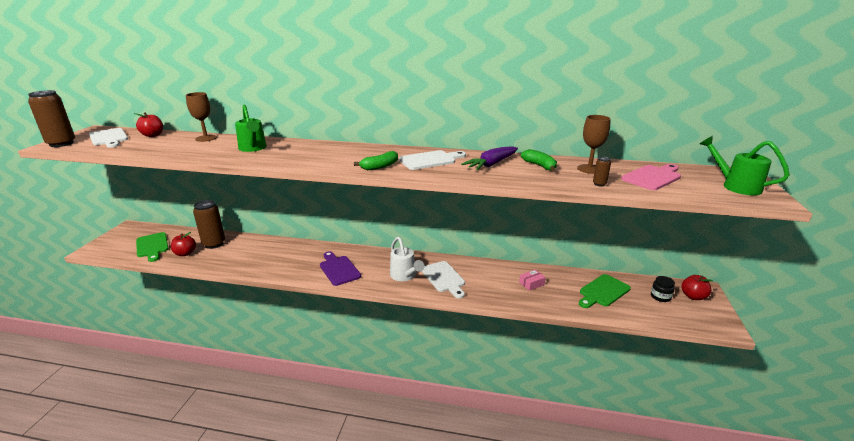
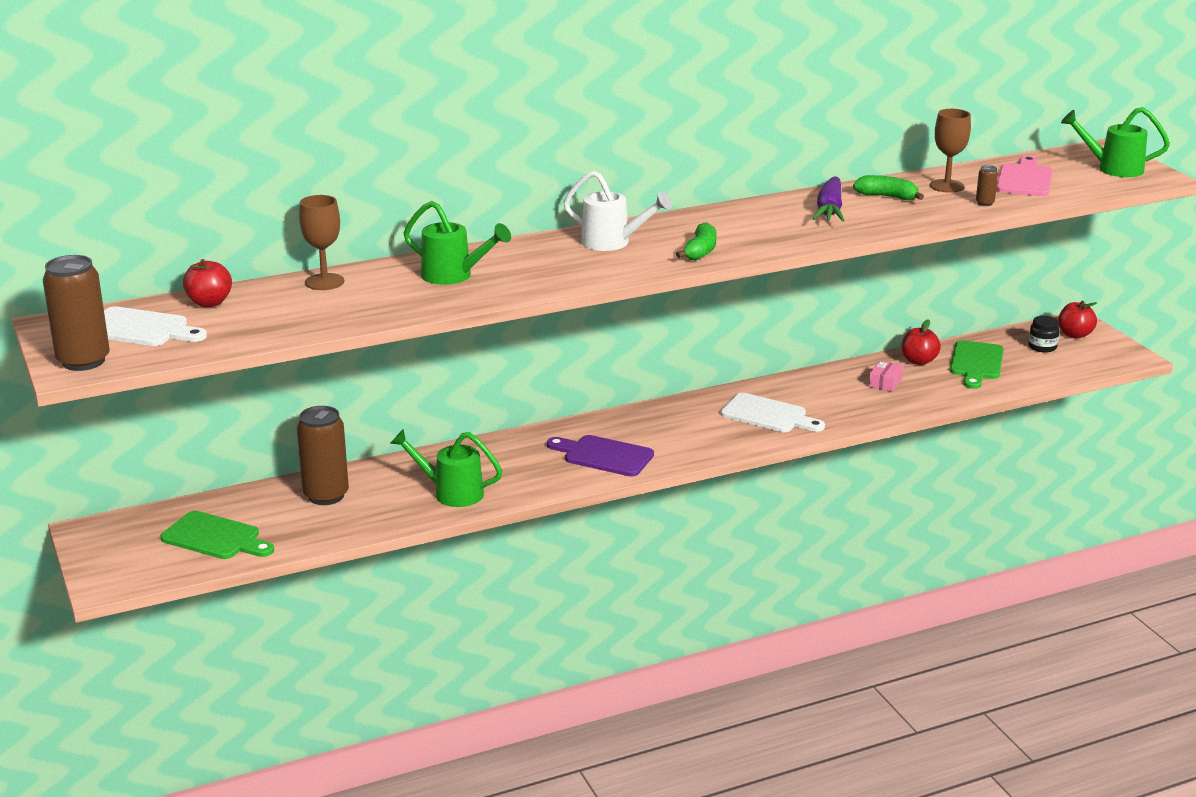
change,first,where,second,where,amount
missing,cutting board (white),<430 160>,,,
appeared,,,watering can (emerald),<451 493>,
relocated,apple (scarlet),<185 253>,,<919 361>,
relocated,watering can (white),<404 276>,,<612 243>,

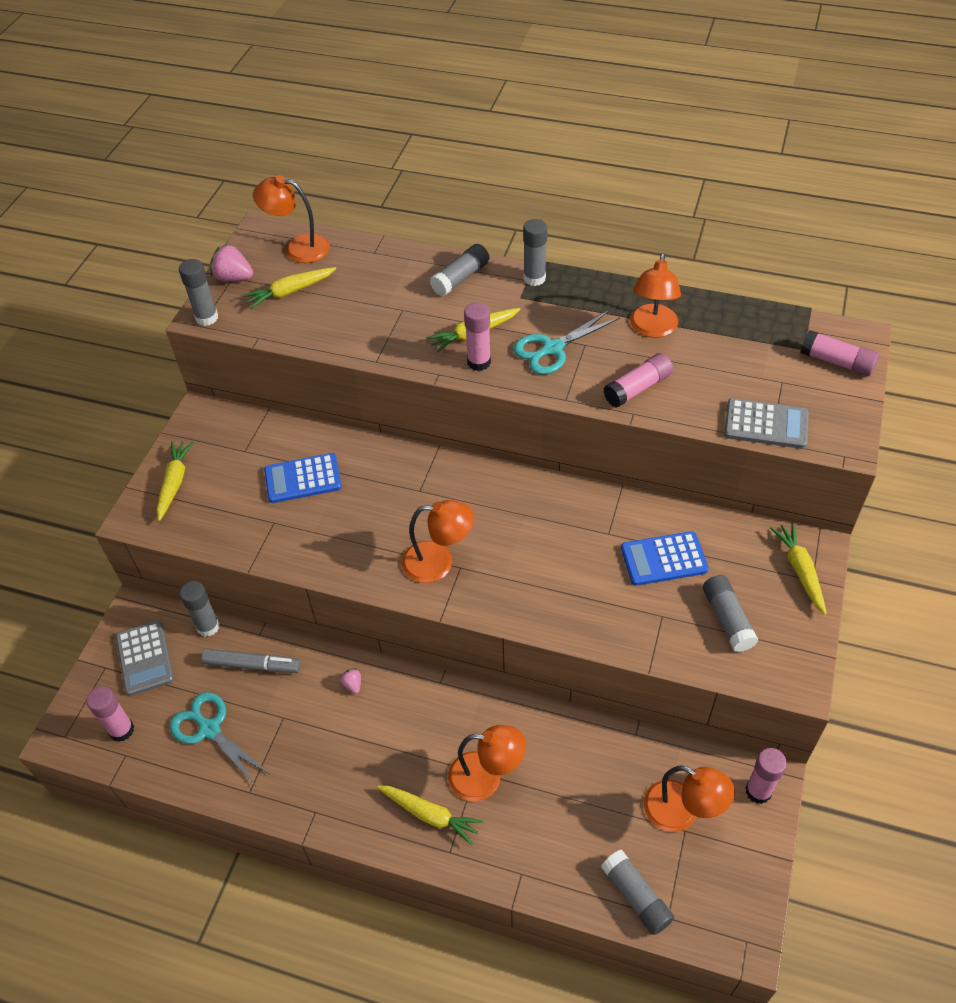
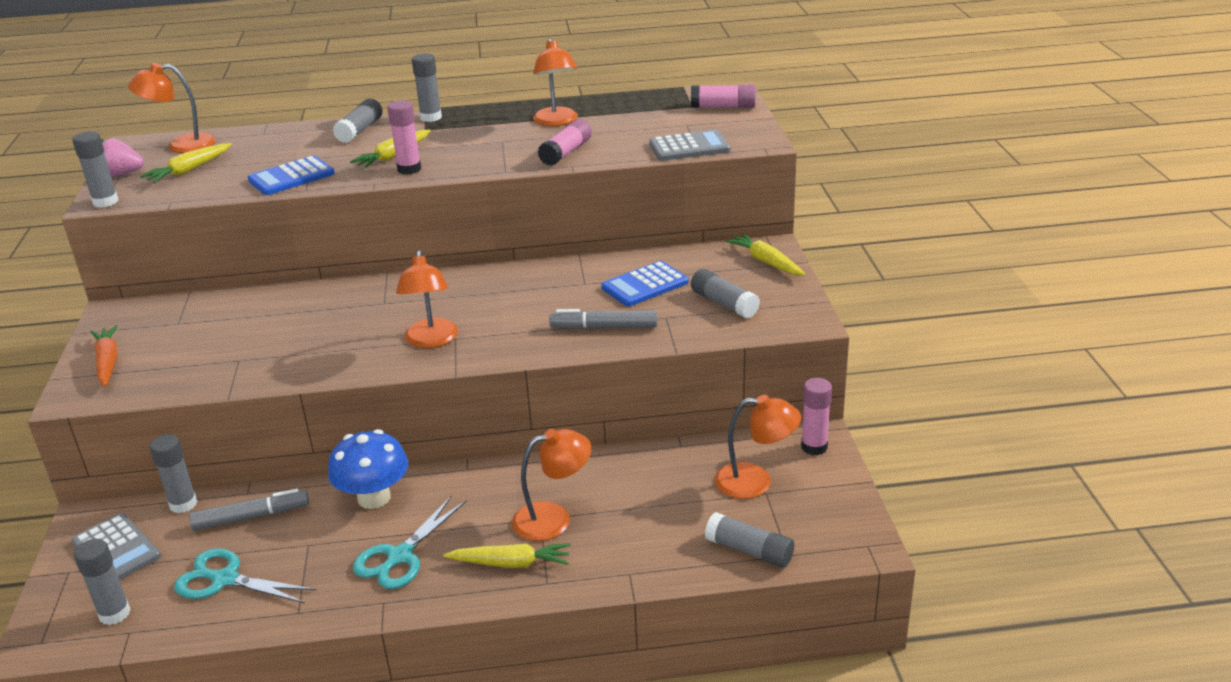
change,first,where,second,where,amount
appeared,,,marker pen (gray),<604 327>,
relocated,pocket calculator (blue),<303 479>,,<291 177>,
relocated,shears (turquoise),<552 349>,,<400 556>,
exchanged,strawberry (rose-pink),<352 685>,mushroom (blue),<374 498>,
colour,glue (rose-pink),<122 730>,glue (gray),<114 614>,
colour,toy carrot (yellow),<174 483>,toy carrot (orange),<108 362>,
spun,lamp (orange),<438 562>,,<431 340>,105 degrees clockwise

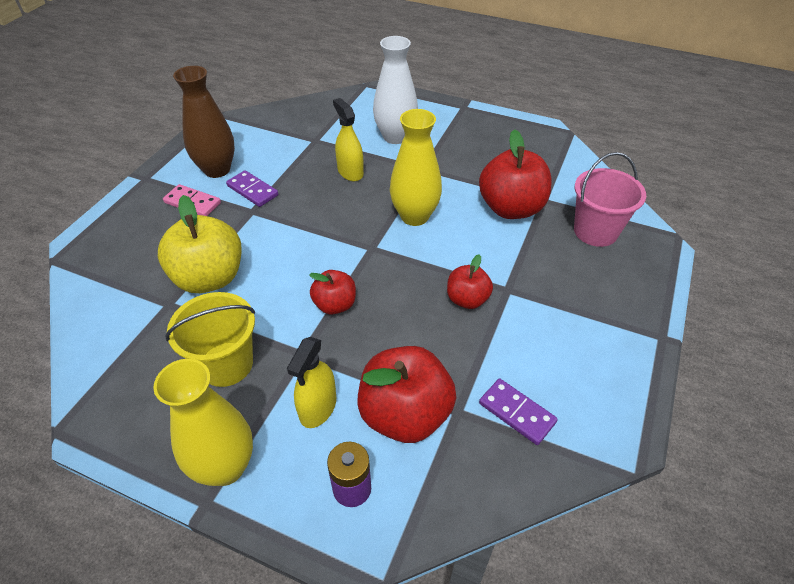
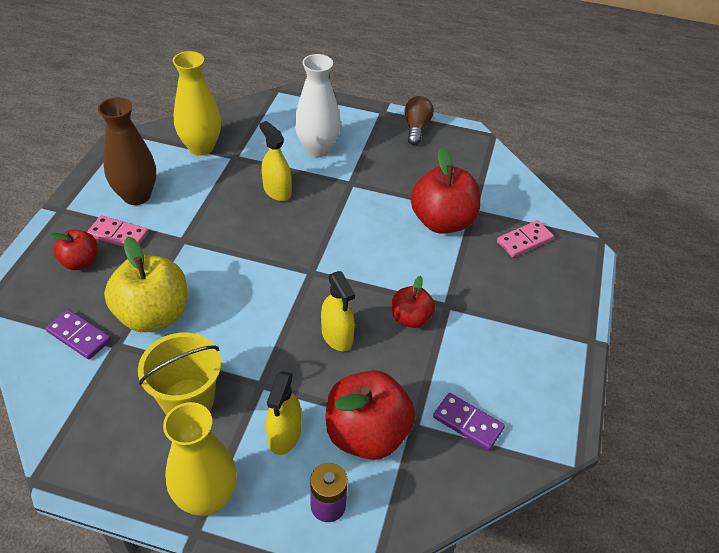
change,first,where,second,where,amount
appeared,,,sprayer (yellow),<337 336>,
appeared,,,bulb (brown),<416 128>,
relocated,domino (purple),<252 190>,,<79 336>,
relocated,apple (scarlet),<335 305>,,<80 262>,
relocated,flower vase (yellow),<414 216>,,<201 147>,
exchanged,sand bucket (rose-pink),<595 231>,domino (rose-pink),<524 240>,

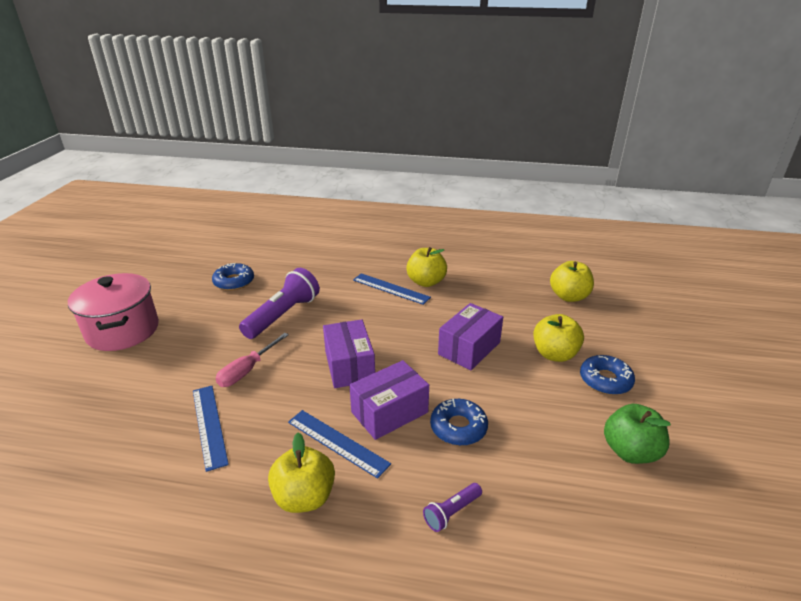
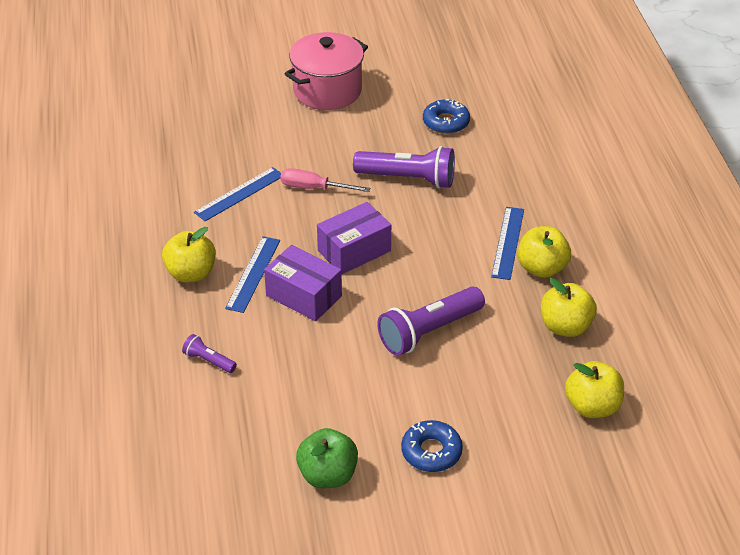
change,first,where,second,where,amount
missing,doughnut (blue),<458 427>,,,
relocated,apple (yellow),<554 354>,,<565 327>,
exchanged,box (purple),<469 348>,pocket torch (purple),<429 332>,

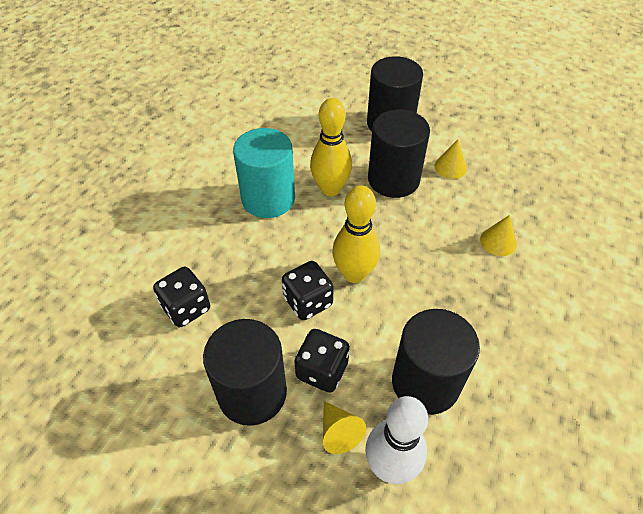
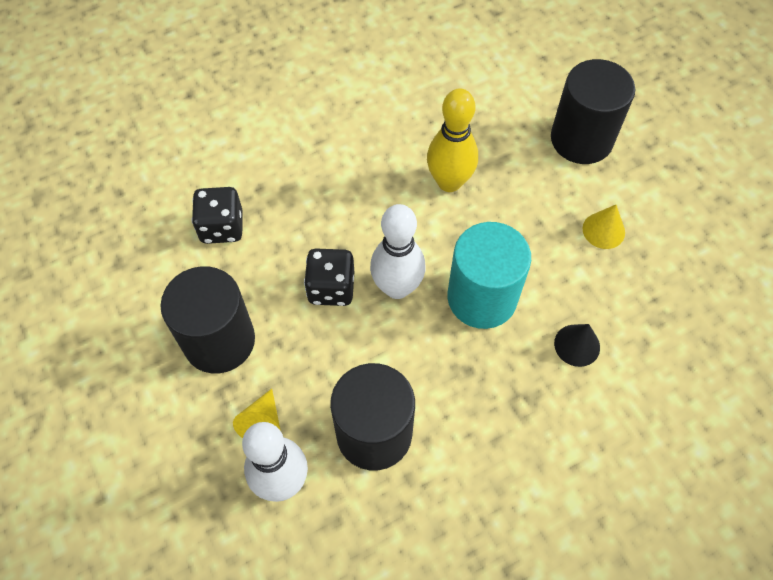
change,first,where,second,where,amount
missing,game die (black),<322 370>,,,
missing,solid cylinder (black),<393 179>,,,
relocated,solid cylinder (turquoise),<268 198>,,<482 298>,
colour,skittle (yellow),<354 274>,skittle (white),<397 287>,
colour,solid cone (yellow),<498 241>,solid cone (black),<577 345>,

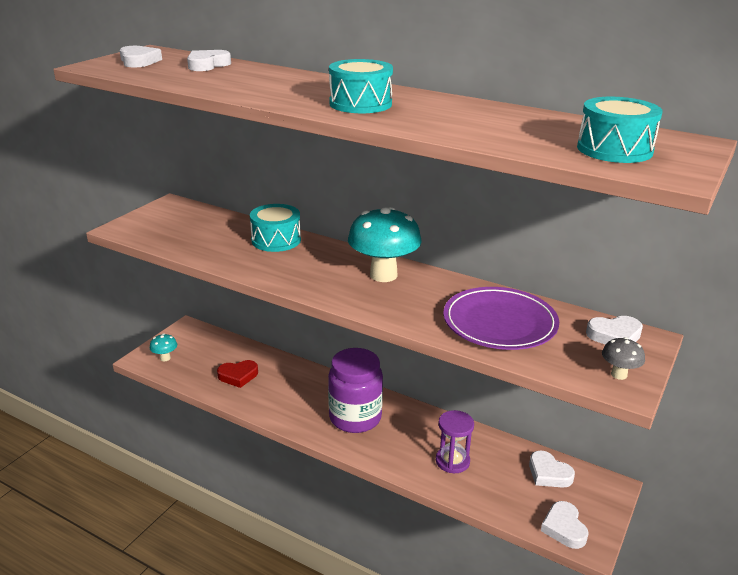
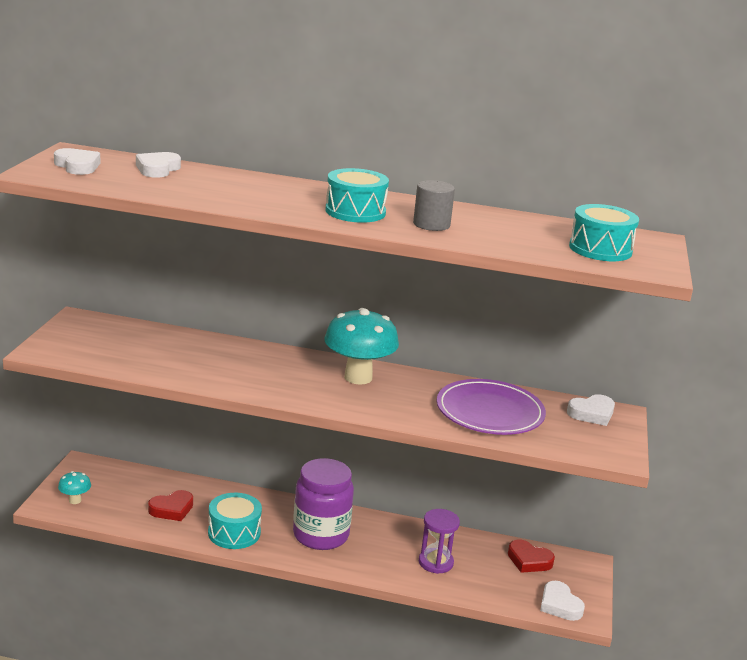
change,first,where,second,where,amount
missing,mushroom (gray),<619 374>,,,
appeared,,,solid cylinder (gray),<431 224>,
relocated,toy drum (turquoise),<276 240>,,<234 533>,
colour,love heart (white),<548 473>,love heart (scarlet),<529 560>,

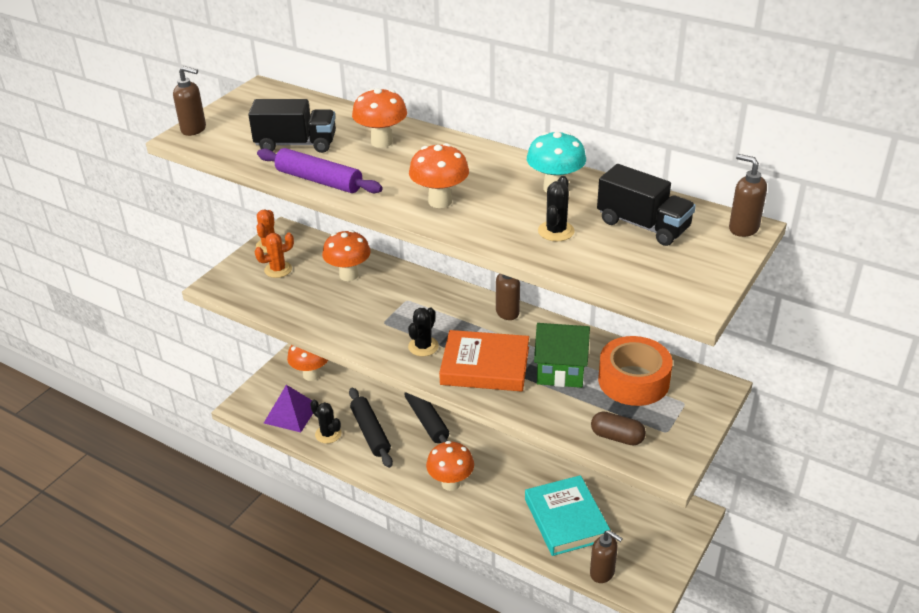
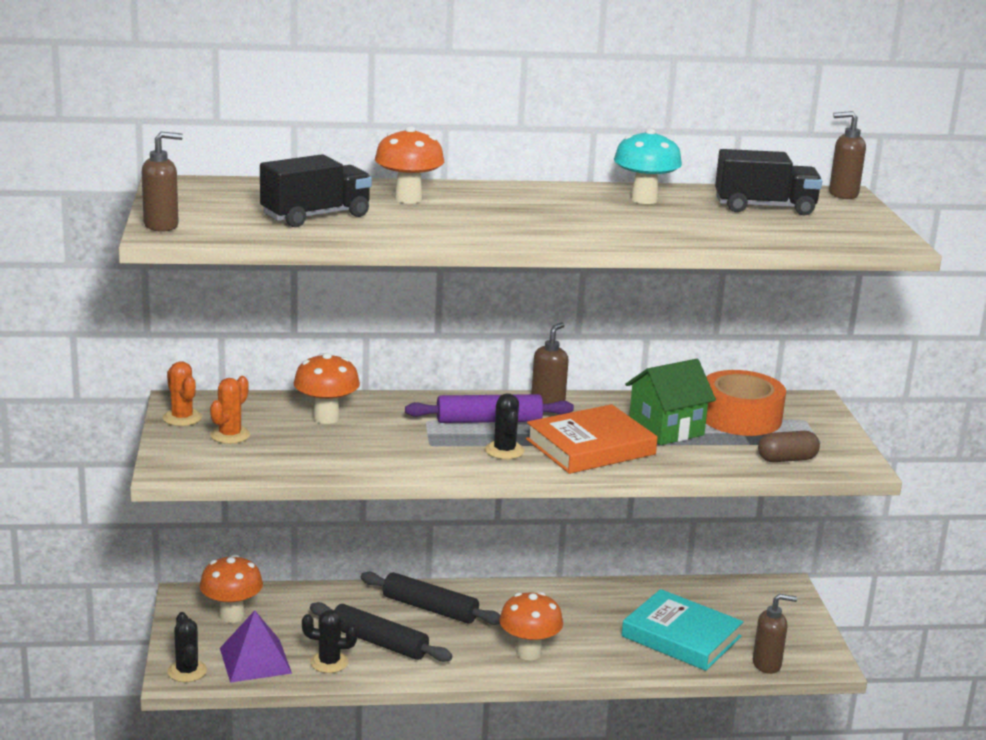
change,first,where,second,where,amount
missing,mushroom (orange),<440 201>,,,
relocated,pastry roller (purple),<319 180>,,<489 420>,
relocated,prickly plant (black),<556 231>,,<187 671>,

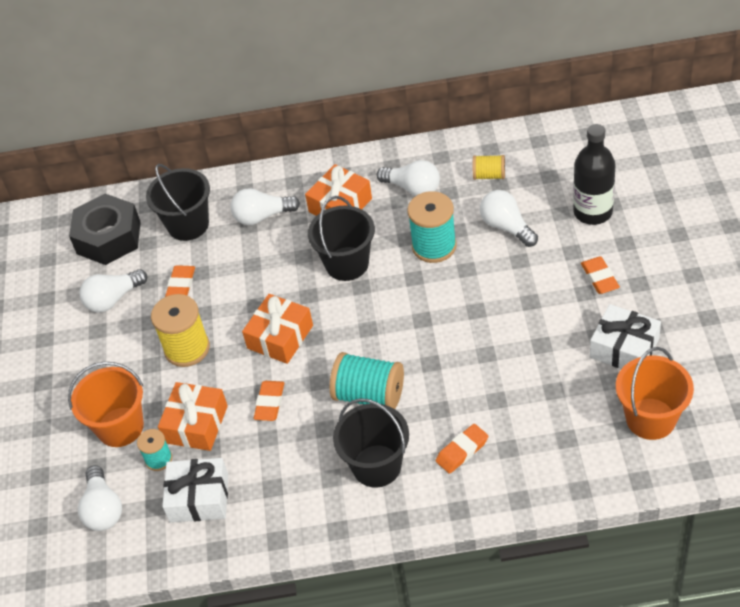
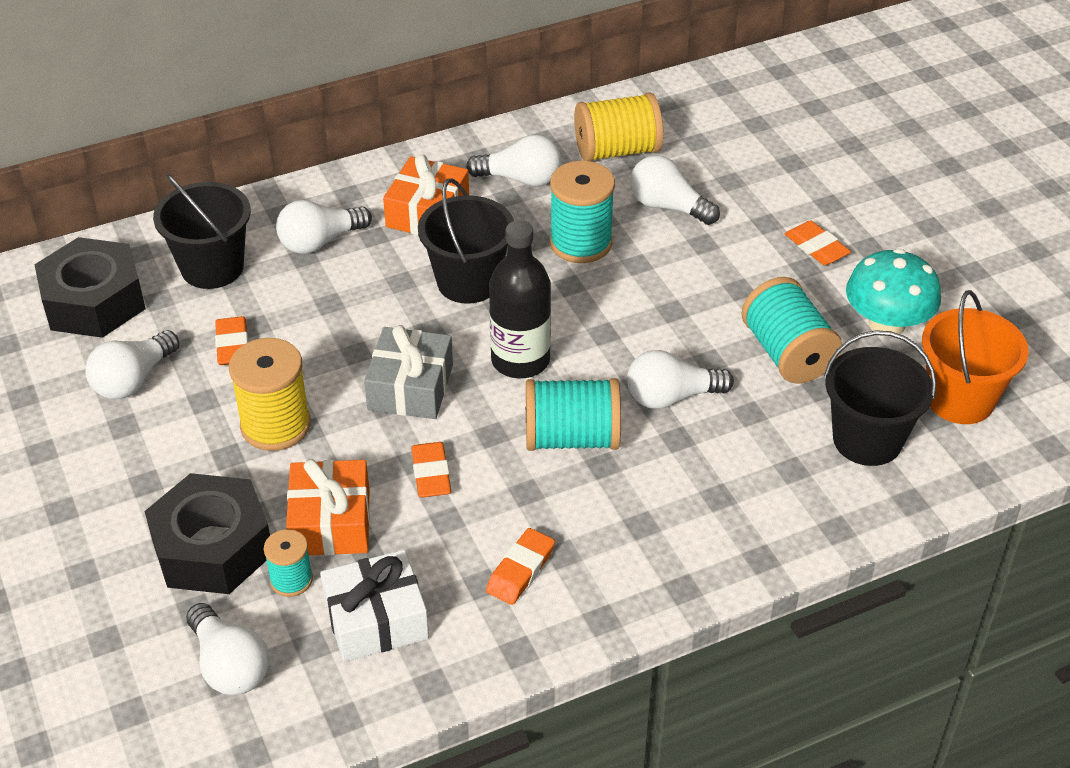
change,first,where,second,where,amount
appeared,,,bulb (white),<671 397>,
appeared,,,bobbin (turquoise),<787 354>,
relocated,sand bucket (black),<376 466>,,<867 440>,
relocated,gum eraser (orange),<462 451>,,<520 570>,
relocated,flask (black),<592 212>,,<520 360>,
exchanged,sand bucket (orange),<120 427>,hexagon nut (black),<212 547>,
exchanged,present (white),<624 348>,mushroom (turquoise),<887 323>,
colour,present (orange),<280 337>,present (gray),<410 387>,
size,bobbin (yellow),<489 175>,,<617 151>,x1.78

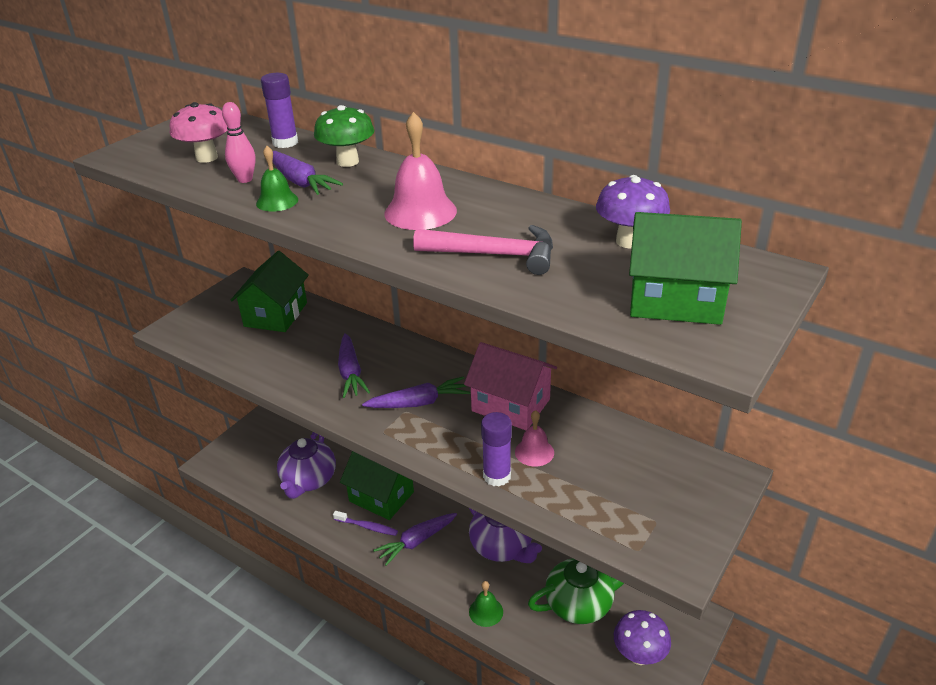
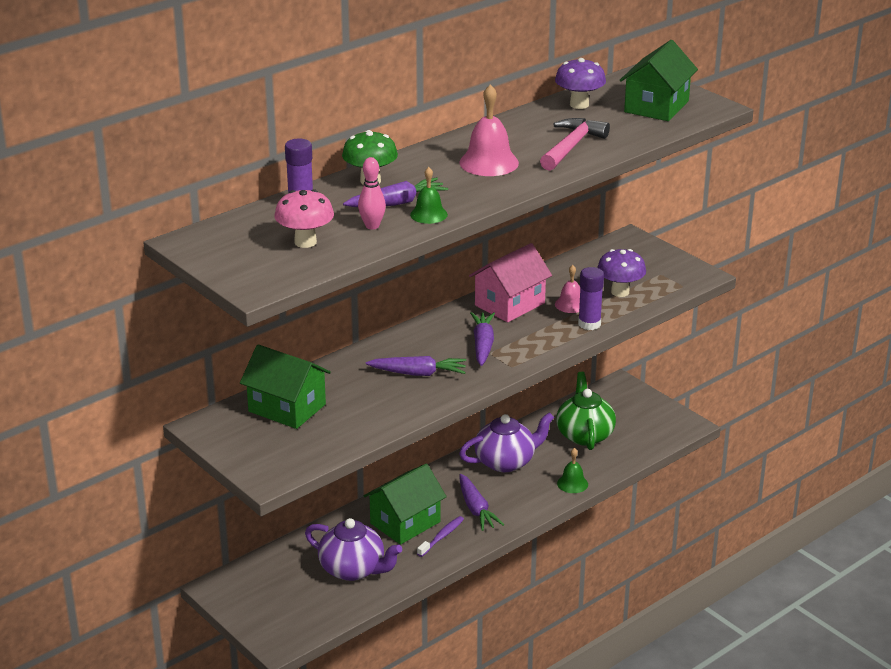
change,first,where,second,where,amount
relocated,mushroom (purple),<639 655>,,<620 292>,

